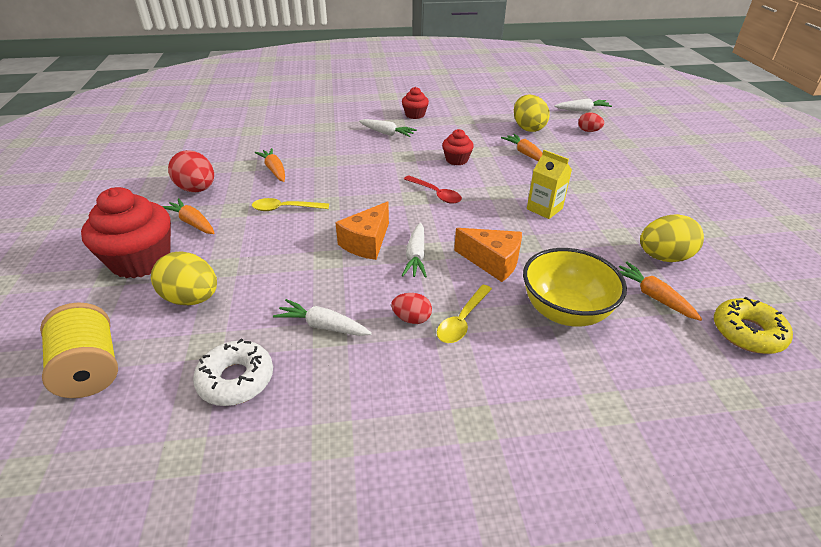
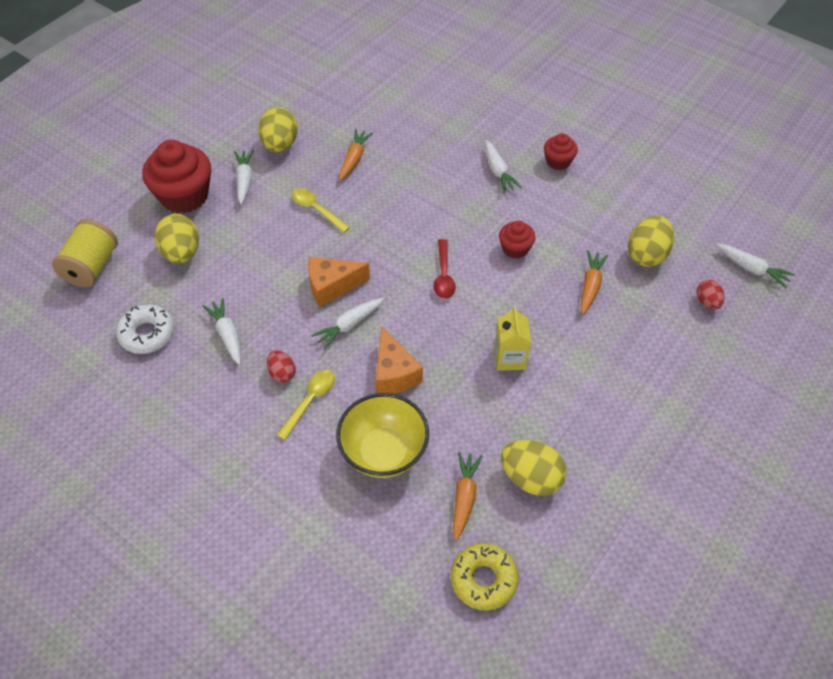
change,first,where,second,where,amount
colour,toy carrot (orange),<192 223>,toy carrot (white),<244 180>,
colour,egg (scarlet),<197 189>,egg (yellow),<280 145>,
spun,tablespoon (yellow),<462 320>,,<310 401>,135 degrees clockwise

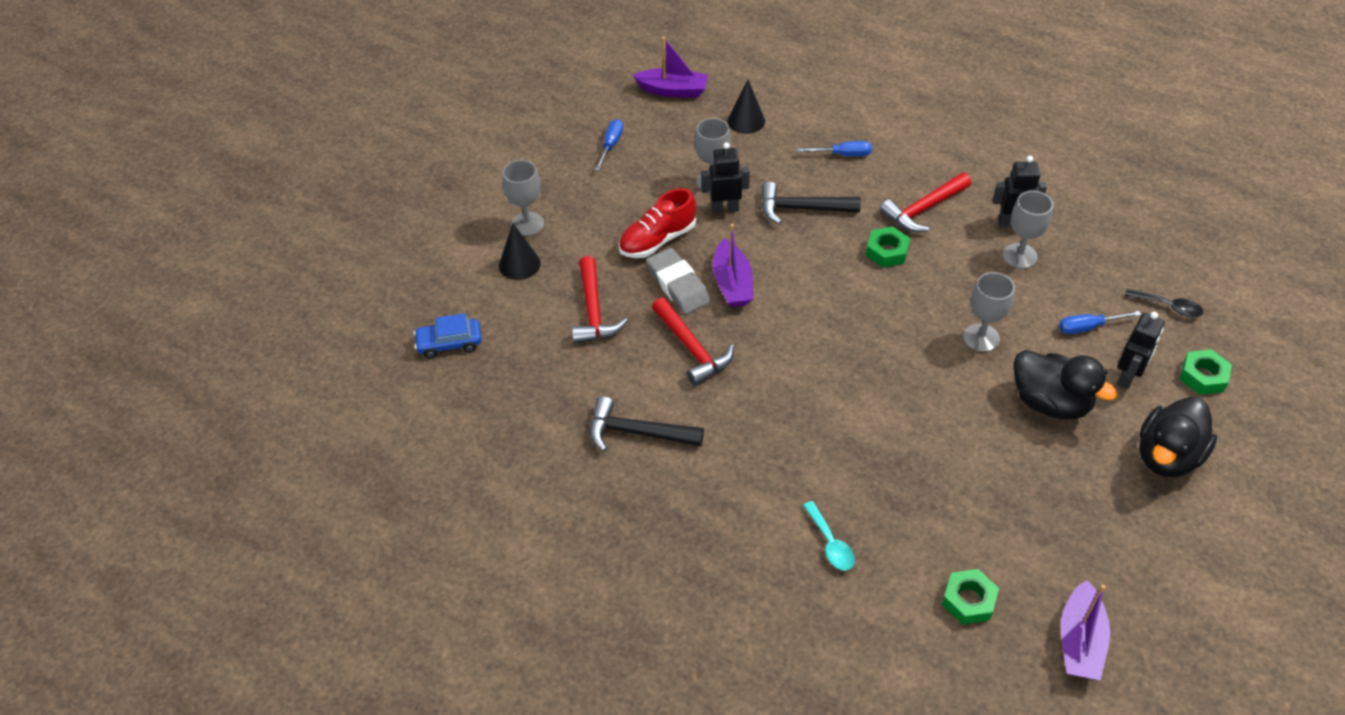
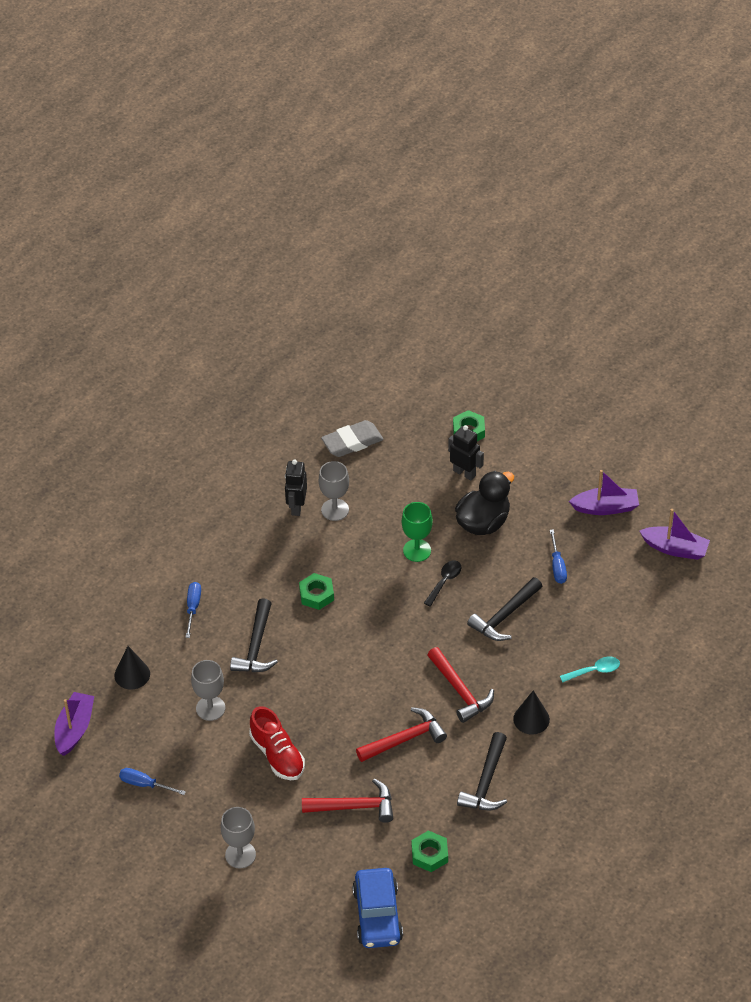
change,first,where,second,where,amount
missing,toy robot (black),<725 209>,,,
missing,duck (black),<1167 456>,,,
appeared,,,carpenter's hammer (black),<505 616>,
relocated,solid cone (black),<519 264>,,<531 719>,
relocated,gum eraser (gray),<678 285>,,<352 442>,
relocated,toy boat (purple),<732 283>,,<605 507>,
relocated,carpenter's hammer (scarlet),<924 209>,,<460 690>,
relocated,hexagon nut (emerald),<968 600>,,<429 854>,
relocated,flat screwdriver (blue),<1088 327>,,<557 566>,
relocated,tablespoon (black),<1168 307>,,<444 581>,
colour,chalice (gray),<981 338>,chalice (emerald),<417 550>,
size,automobile (blue),<449 343>,,<377 915>,x1.51

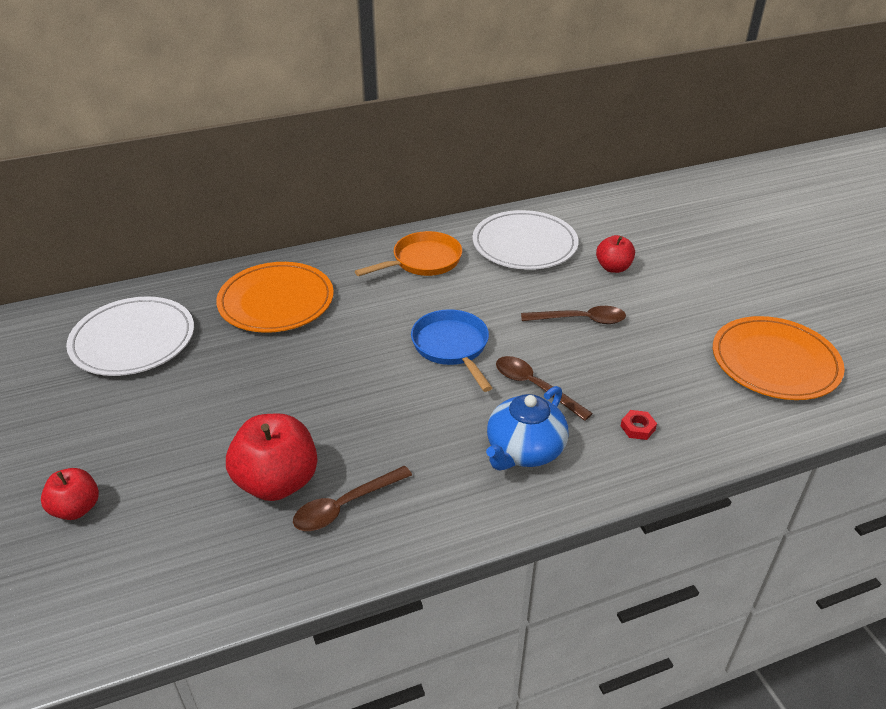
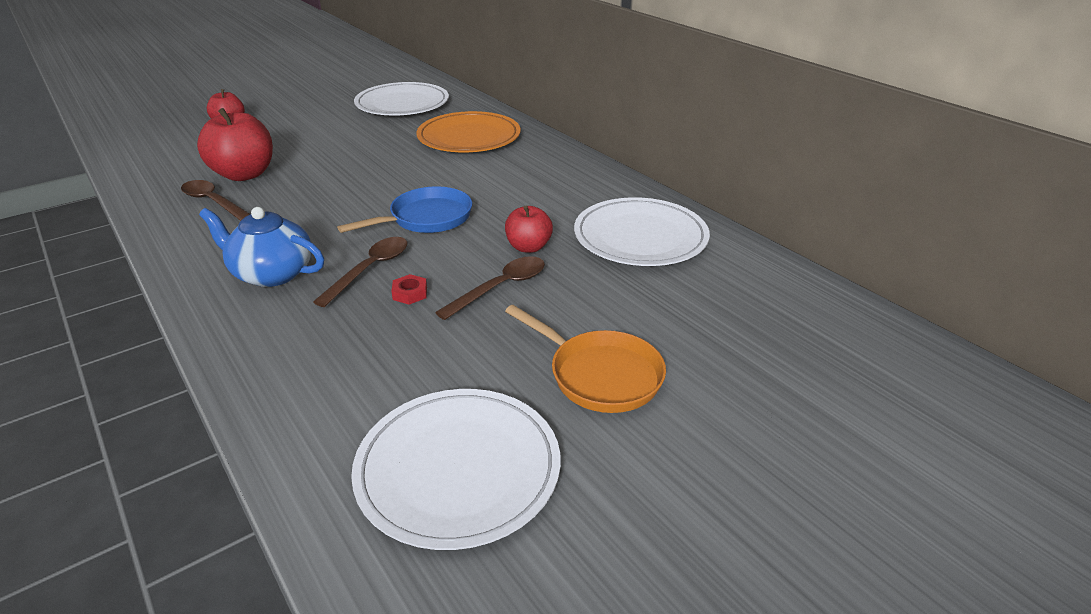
change,first,where,second,where,amount
relocated,skillet (orange),<423 261>,,<599 375>,
relocated,apple (scarlet),<613 268>,,<528 247>,
relocated,hexagon nut (scarlet),<637 428>,,<410 293>,
colour,plate (orange),<775 362>,plate (white),<458 469>,
spun,tablespoon (brown),<580 320>,,<500 287>,120 degrees counterclockwise

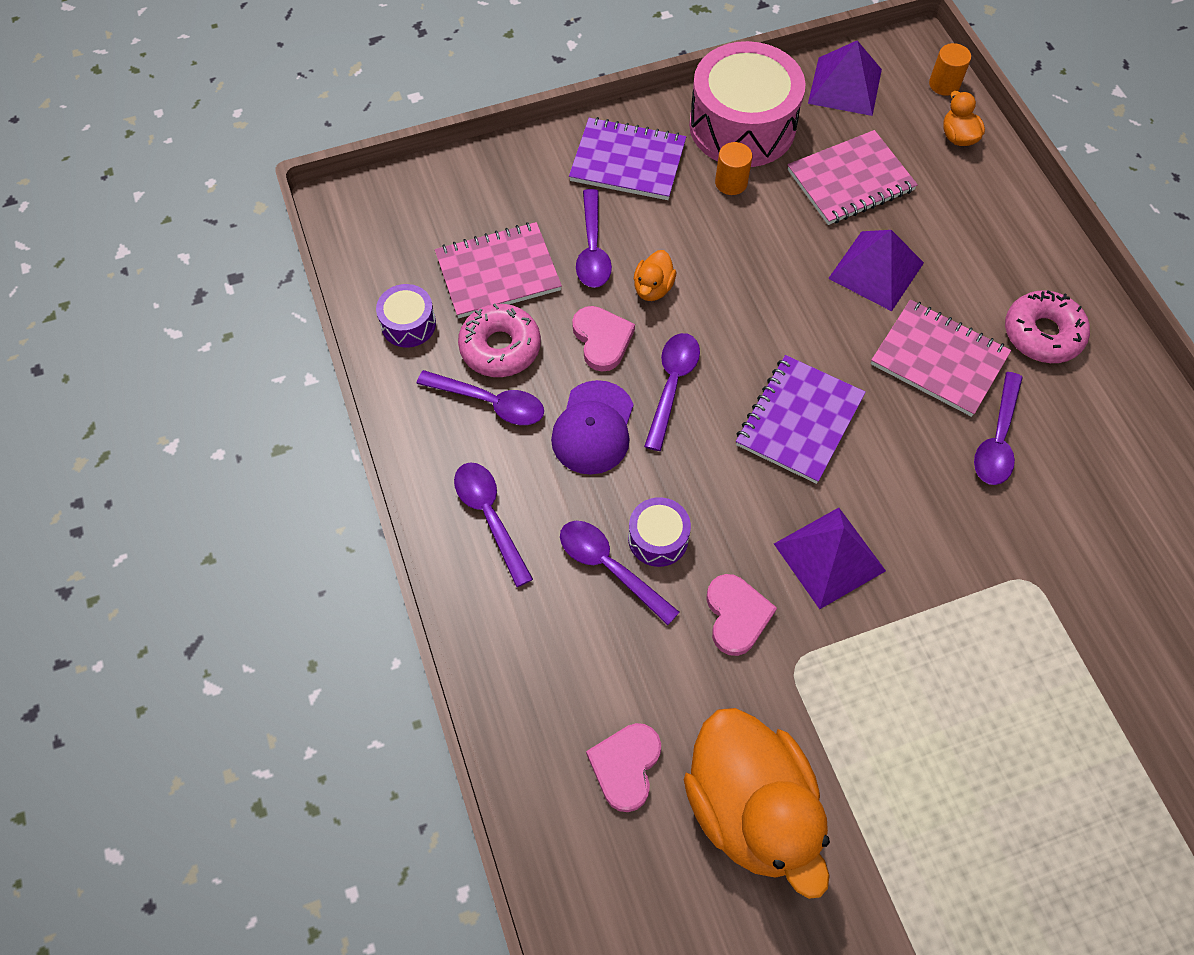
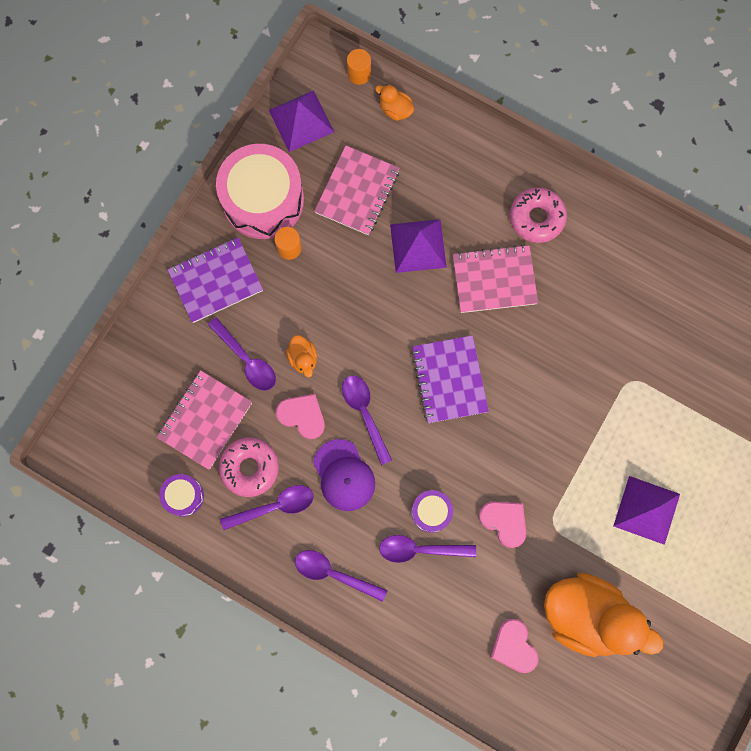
change,first,where,second,where,amount
missing,tablespoon (purple),<997 439>,,,
relocated,solid pyramid (purple),<829 557>,,<646 510>,

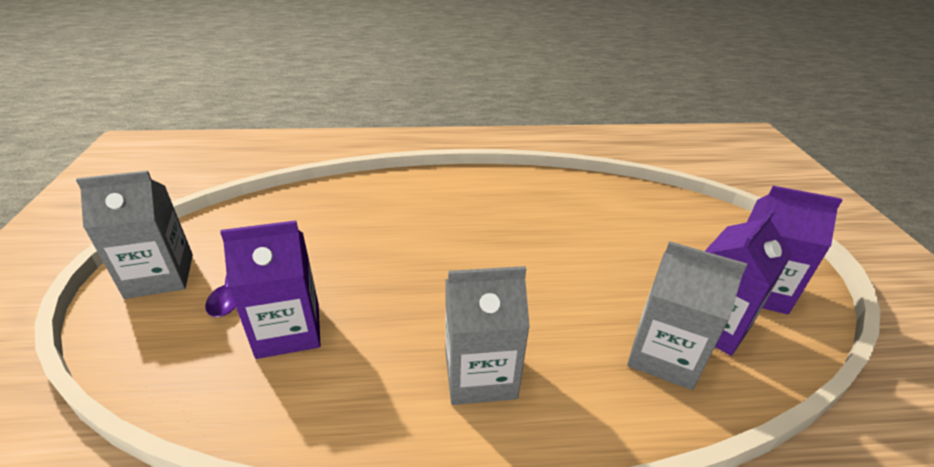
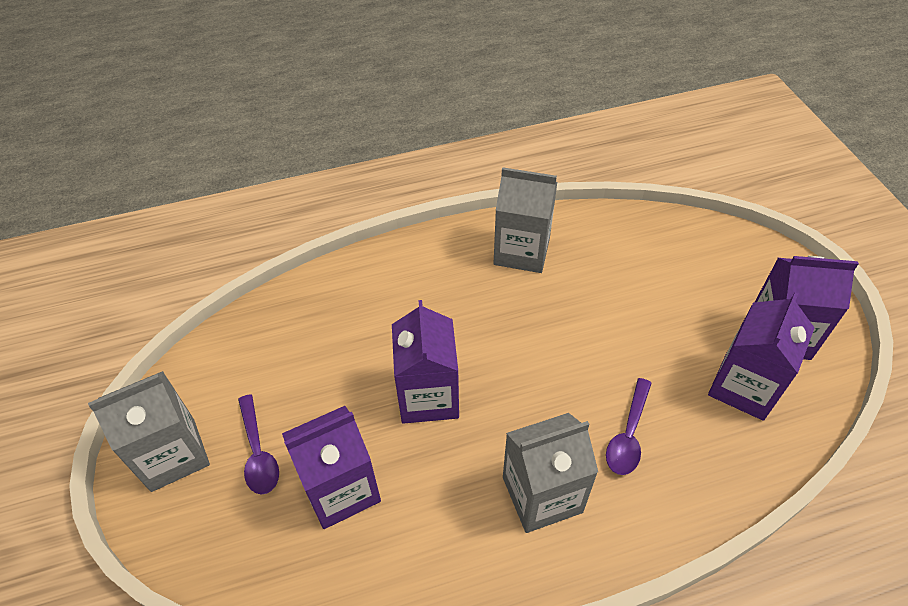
change,first,where,second,where,amount
appeared,,,milk carton (purple),<428 396>,
appeared,,,tablespoon (purple),<628 435>,
relocated,milk carton (gray),<664 355>,,<521 251>,

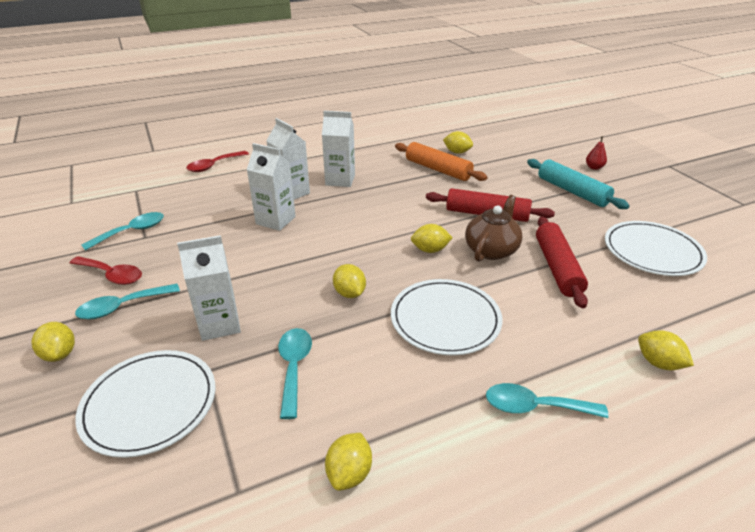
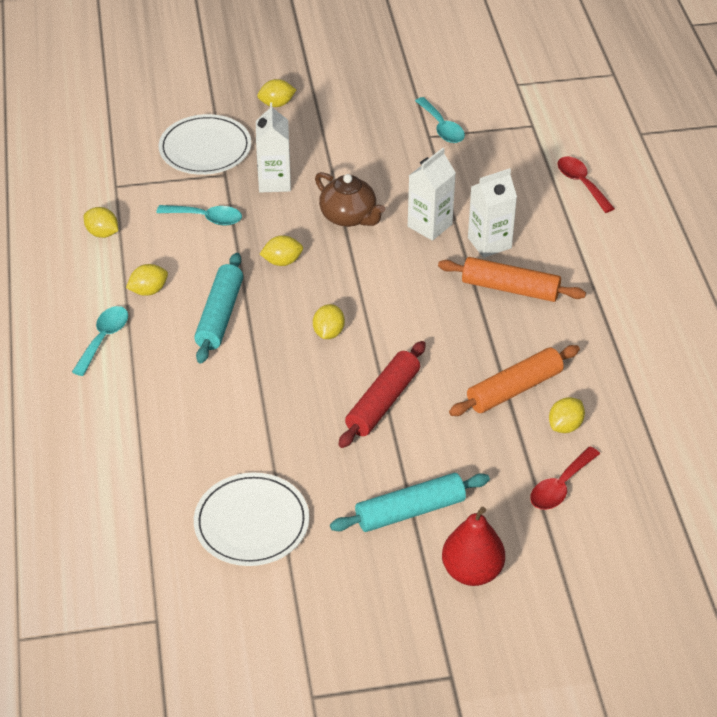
change,first,where,second,where,amount
missing,tablespoon (turquoise),<122 307>,,,
missing,pastry roller (scarlet),<557 267>,,,
relocated,tablespoon (scarlet),<112 275>,,<560 487>,
relocated,tea pot (brown),<491 250>,,<349 217>,
relocated,lemon (yellow),<658 363>,,<148 291>,
exchanged,milk carton (white),<340 180>,pastry roller (orange),<510 288>,
exchanged,plate (white),<445 319>,pastry roller (turquoise),<220 315>,
size,pear (scarlet),<594 167>,,<472 571>,x2.00

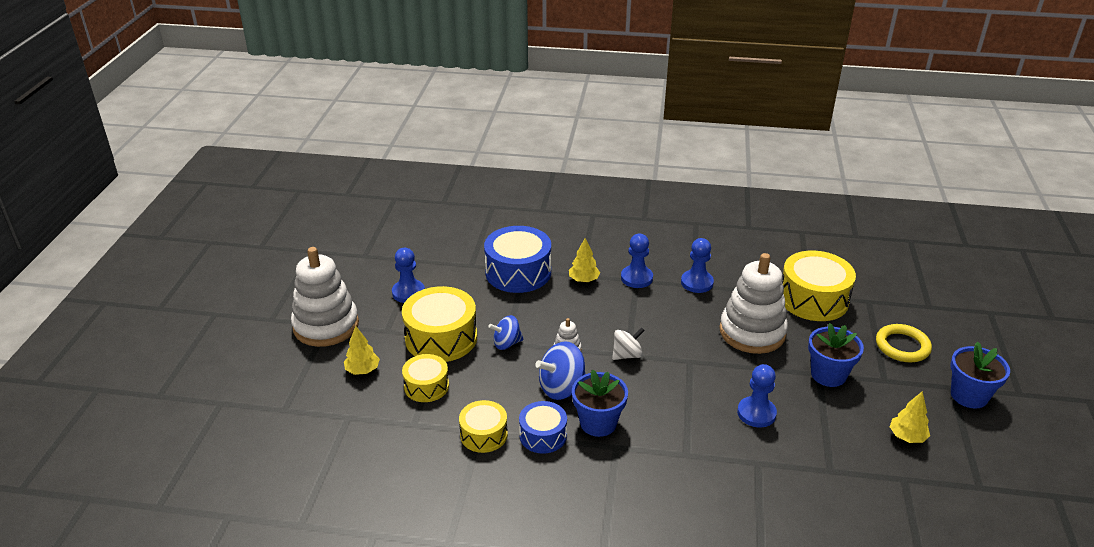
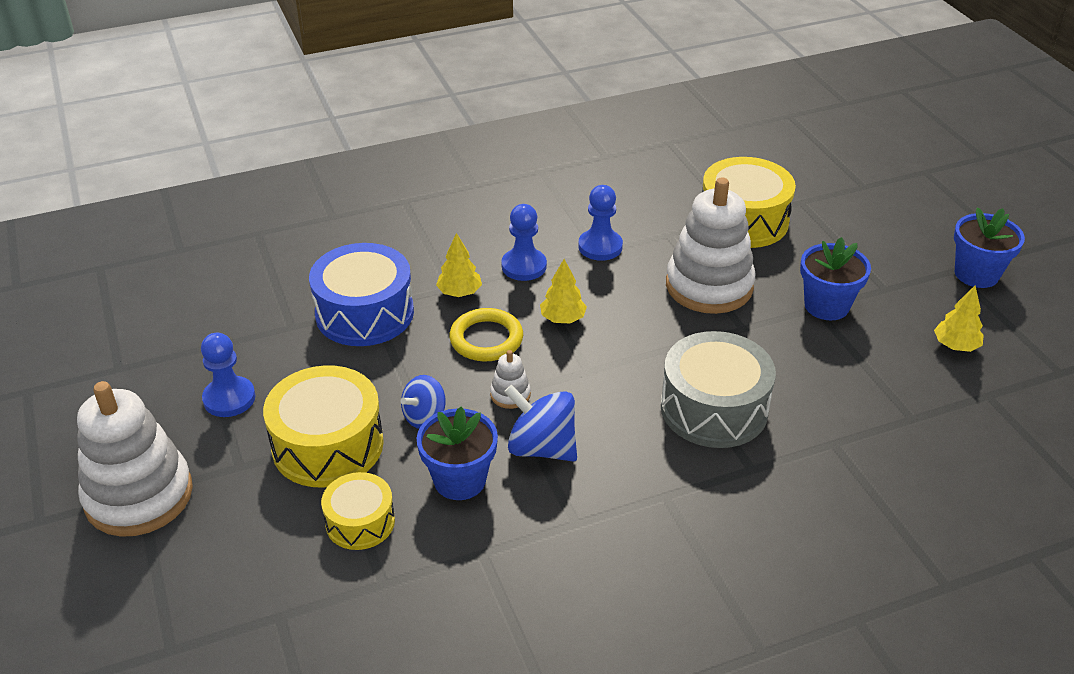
change,first,where,second,where,amount
missing,toy drum (yellow),<484 434>,,,
missing,toy drum (blue),<543 435>,,,
missing,whirligig (white),<627 355>,,,
missing,game pawn (blue),<756 413>,,,
appeared,,,toy drum (gray),<714 408>,
relocated,toy tree (yellow),<362 370>,,<563 319>,
relocated,plant pot (blue),<598 423>,,<460 480>,
relocated,torus (yellow),<902 346>,,<486 339>,
spun,whirligig (blue),<561 388>,,<541 447>,90 degrees clockwise

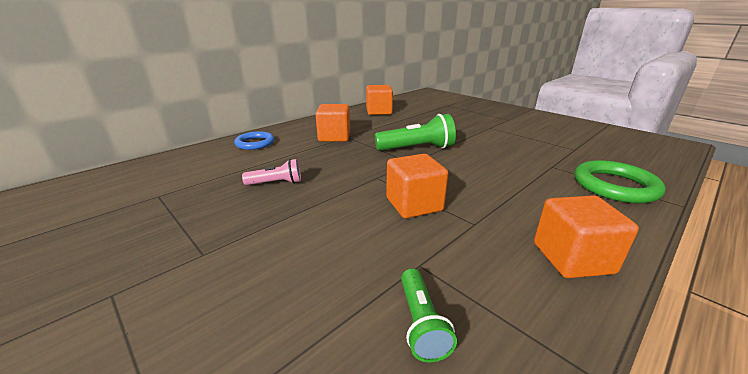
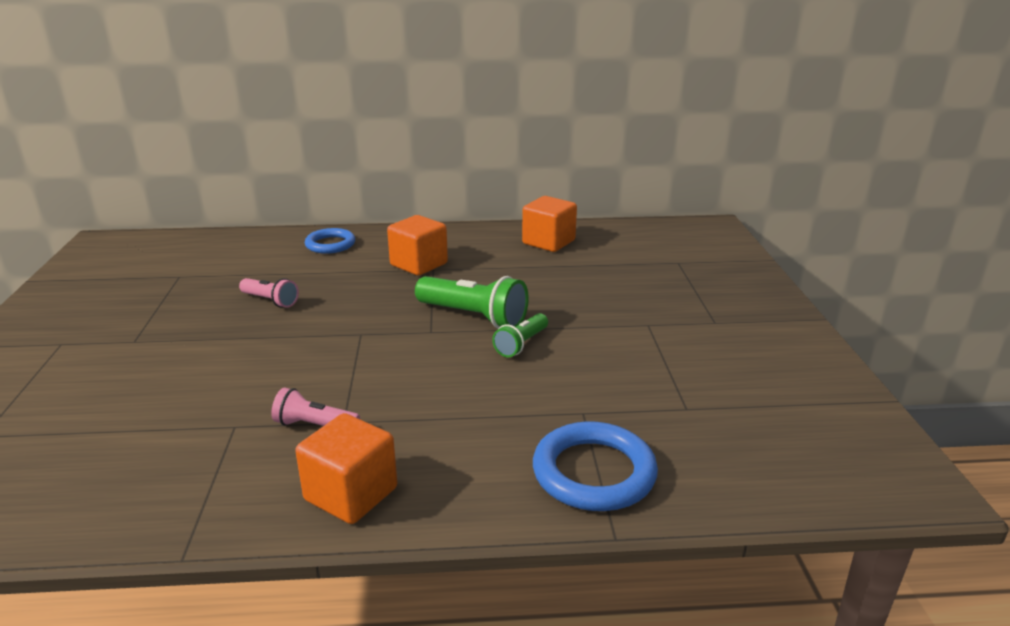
change,first,where,second,where,amount
missing,block (orange),<414 204>,,,
appeared,,,pocket torch (rose-pink),<315 425>,
relocated,pocket torch (emerald),<421 323>,,<521 344>,
colour,torus (emerald),<614 186>,torus (blue),<594 472>,

